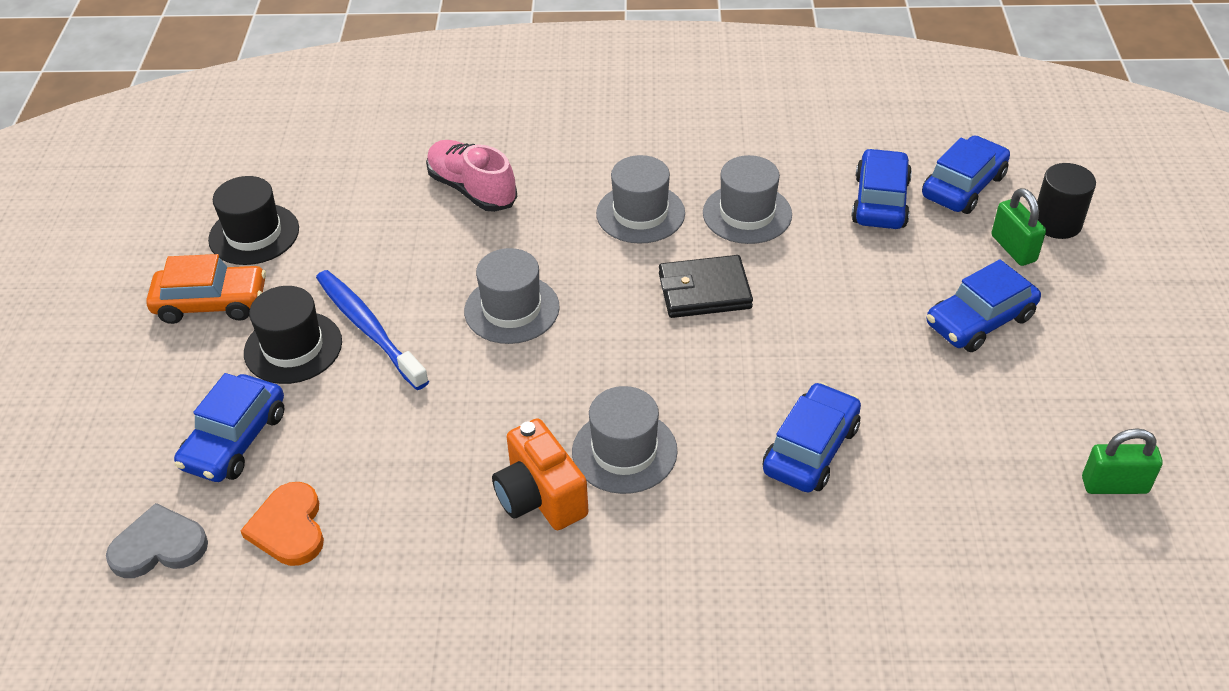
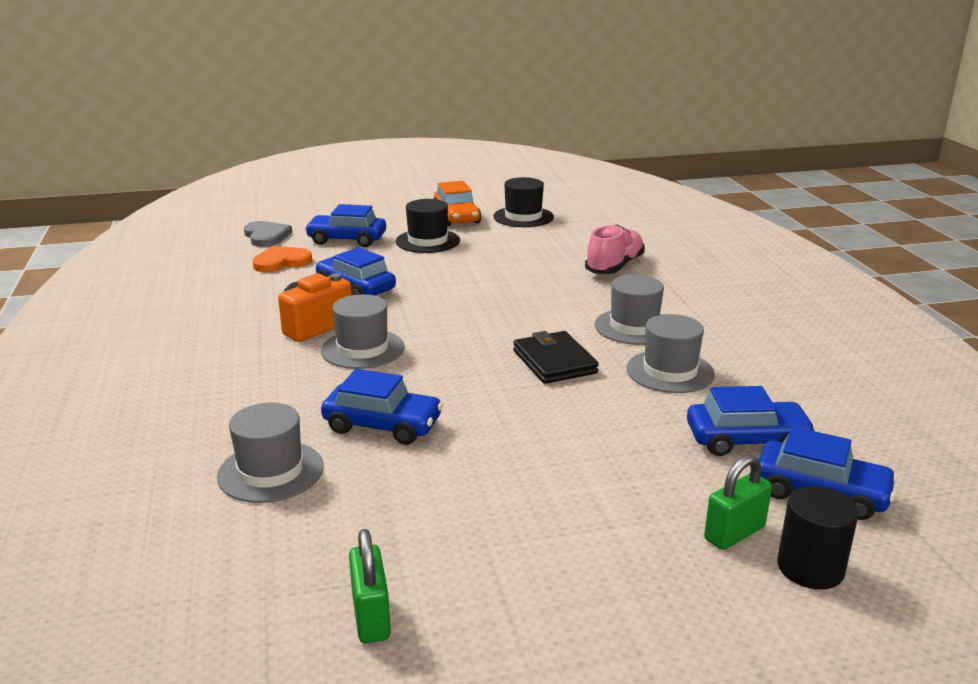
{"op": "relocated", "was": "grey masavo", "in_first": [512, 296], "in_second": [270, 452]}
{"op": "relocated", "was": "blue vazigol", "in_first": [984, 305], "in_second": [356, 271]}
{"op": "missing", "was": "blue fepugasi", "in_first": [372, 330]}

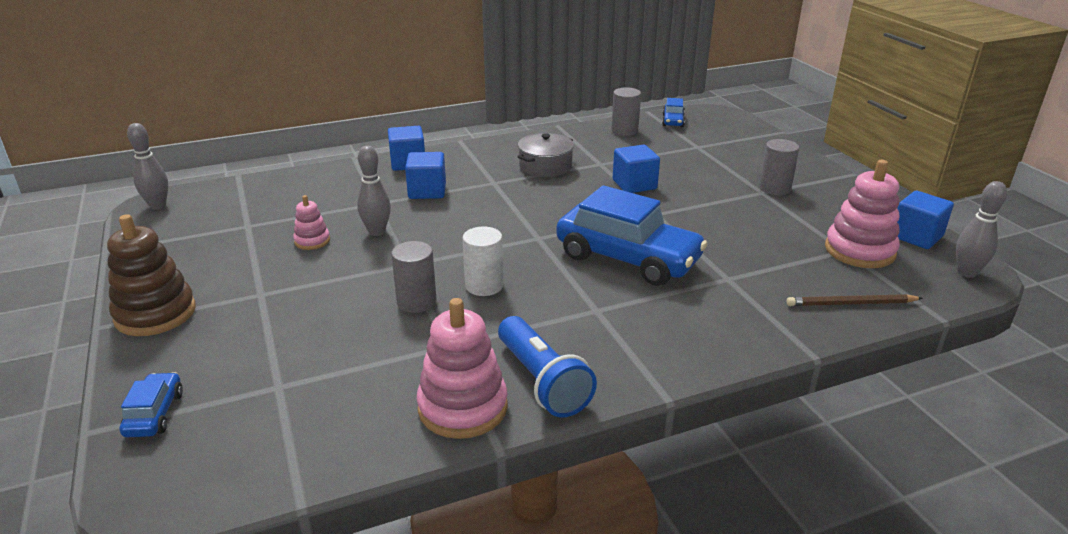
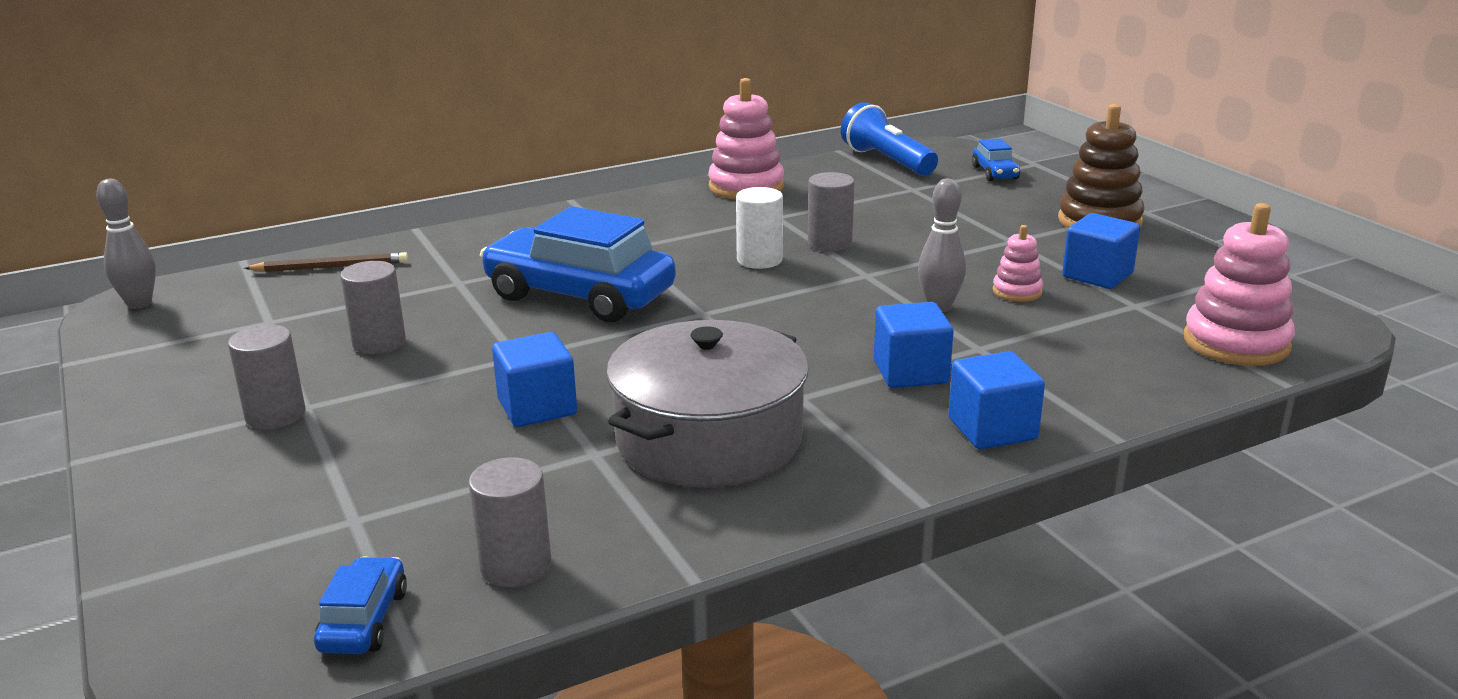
{"op": "appeared", "now": "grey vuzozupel", "in_second": [373, 307]}
{"op": "size", "was": "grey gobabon", "in_first": [546, 155], "in_second": [707, 404], "ratio": 1.71}
{"op": "relocated", "was": "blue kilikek", "in_first": [547, 367], "in_second": [889, 139]}
{"op": "relocated", "was": "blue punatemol", "in_first": [925, 220], "in_second": [1101, 251]}
{"op": "relocated", "was": "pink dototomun", "in_first": [862, 214], "in_second": [1239, 284]}
{"op": "missing", "was": "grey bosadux", "in_first": [147, 166]}

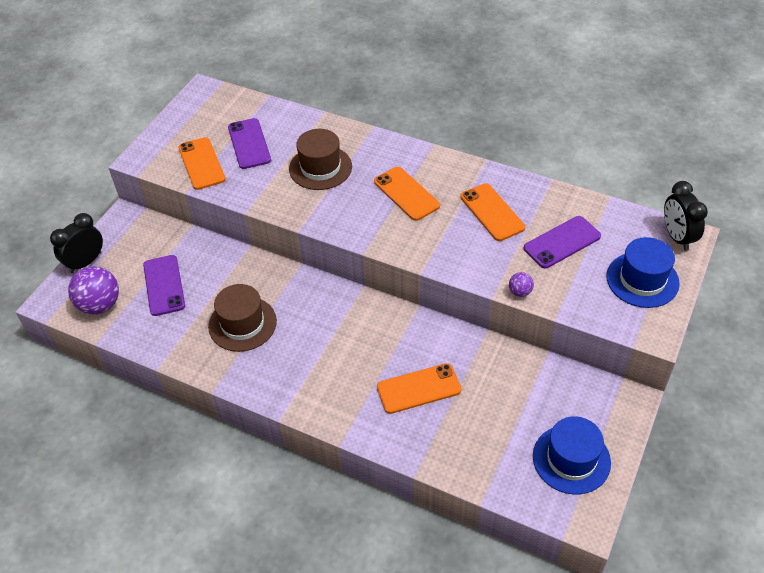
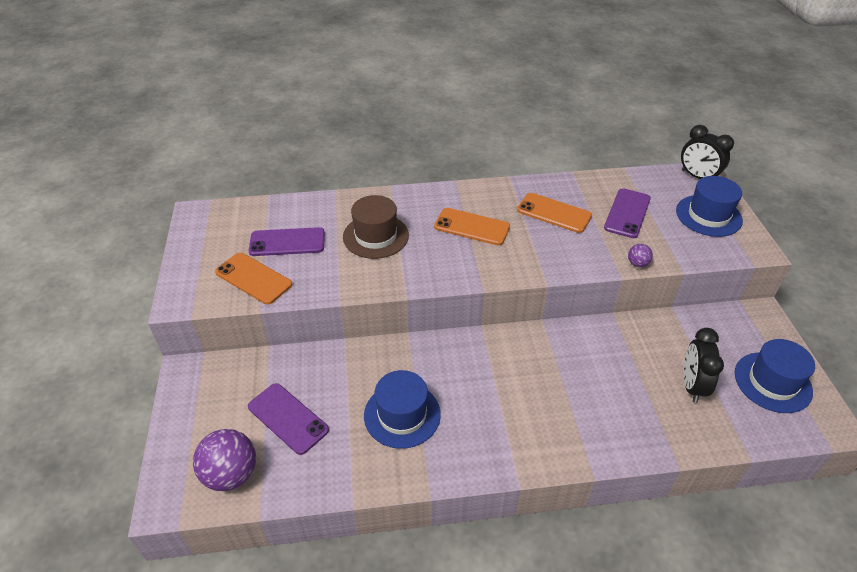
{"op": "spun", "was": "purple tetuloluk", "in_first": [249, 143], "in_second": [287, 241], "clockwise": -45}
{"op": "colour", "was": "brown masavo", "now": "blue masavo", "in_first": [242, 318], "in_second": [402, 409]}
{"op": "relocated", "was": "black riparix", "in_first": [76, 243], "in_second": [703, 365]}
{"op": "missing", "was": "orange tetuloluk", "in_first": [419, 388]}

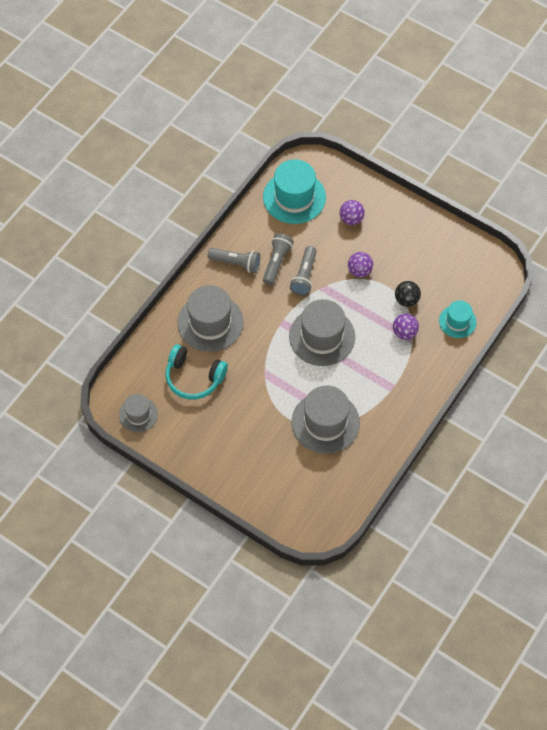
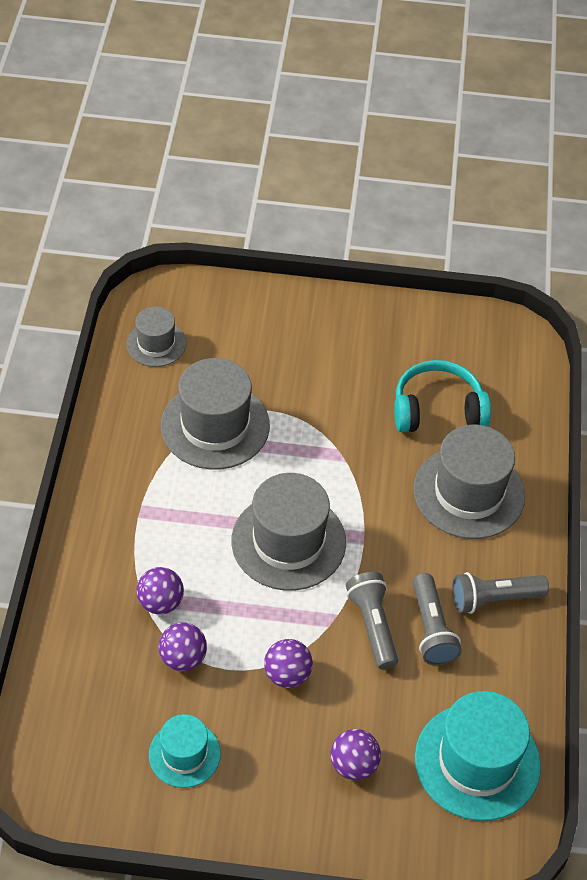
{"op": "relocated", "was": "grey masavo", "in_first": [138, 413], "in_second": [156, 337]}
{"op": "relocated", "was": "turquoise masavo", "in_first": [458, 319], "in_second": [185, 751]}
{"op": "colour", "was": "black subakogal", "now": "purple subakogal", "in_first": [408, 294], "in_second": [183, 647]}

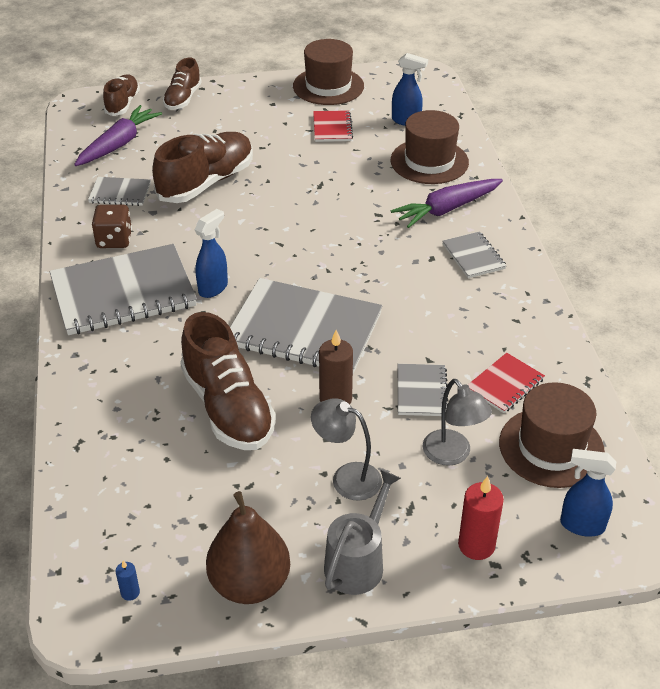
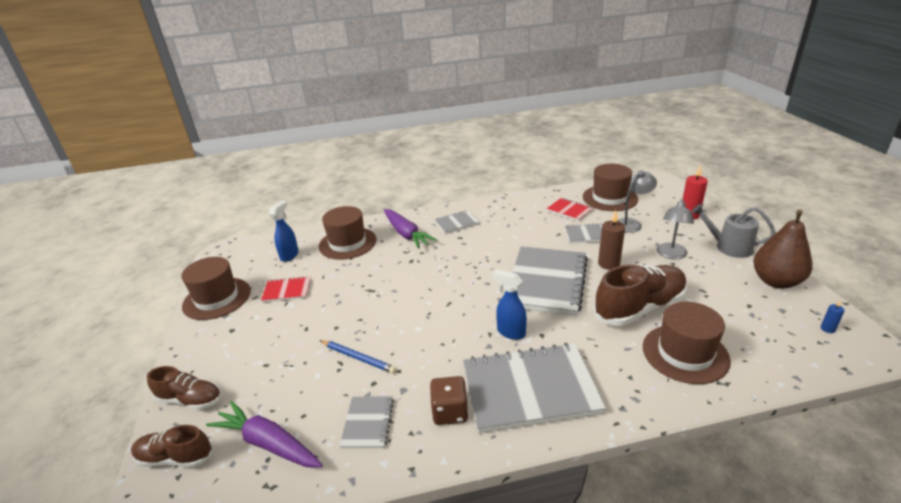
{"op": "exchanged", "was": "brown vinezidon", "now": "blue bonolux", "in_first": [202, 167], "in_second": [358, 356]}
{"op": "spun", "was": "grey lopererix", "in_first": [123, 289], "in_second": [534, 388], "clockwise": -75}
{"op": "appeared", "now": "brown masavo", "in_second": [687, 343]}
{"op": "missing", "was": "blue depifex", "in_first": [588, 493]}

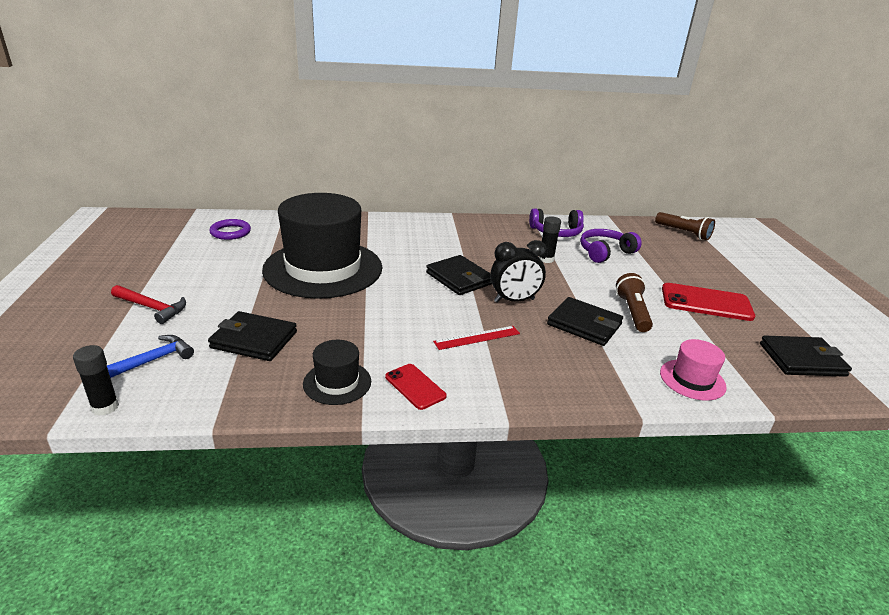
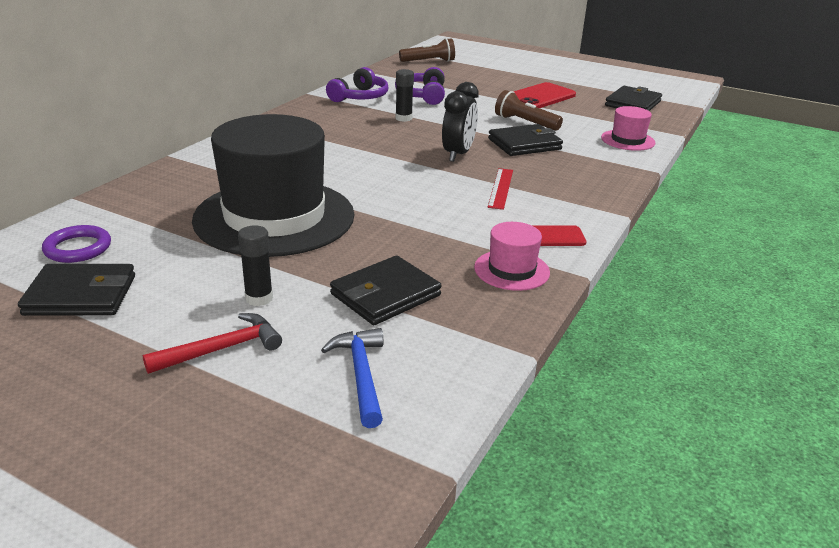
{"op": "relocated", "was": "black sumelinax", "in_first": [459, 275], "in_second": [76, 290]}
{"op": "relocated", "was": "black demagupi", "in_first": [96, 380], "in_second": [255, 265]}
{"op": "colour", "was": "black masavo", "now": "pink masavo", "in_first": [337, 372], "in_second": [512, 256]}

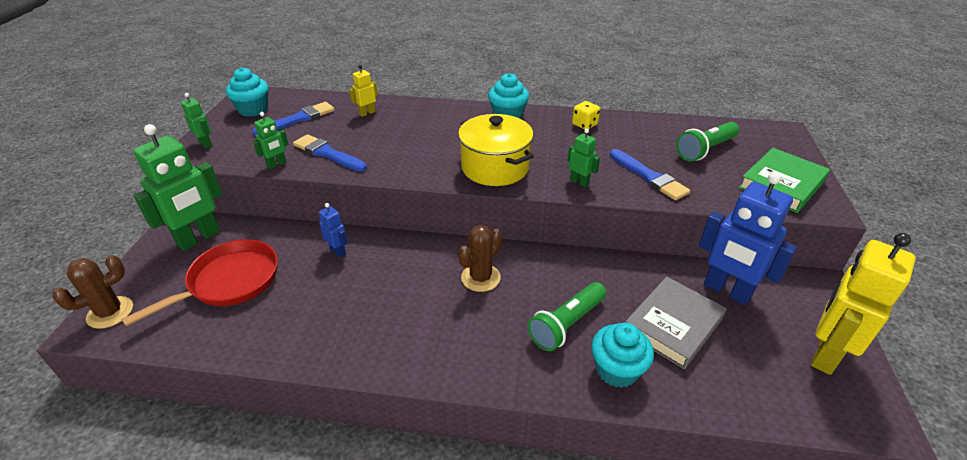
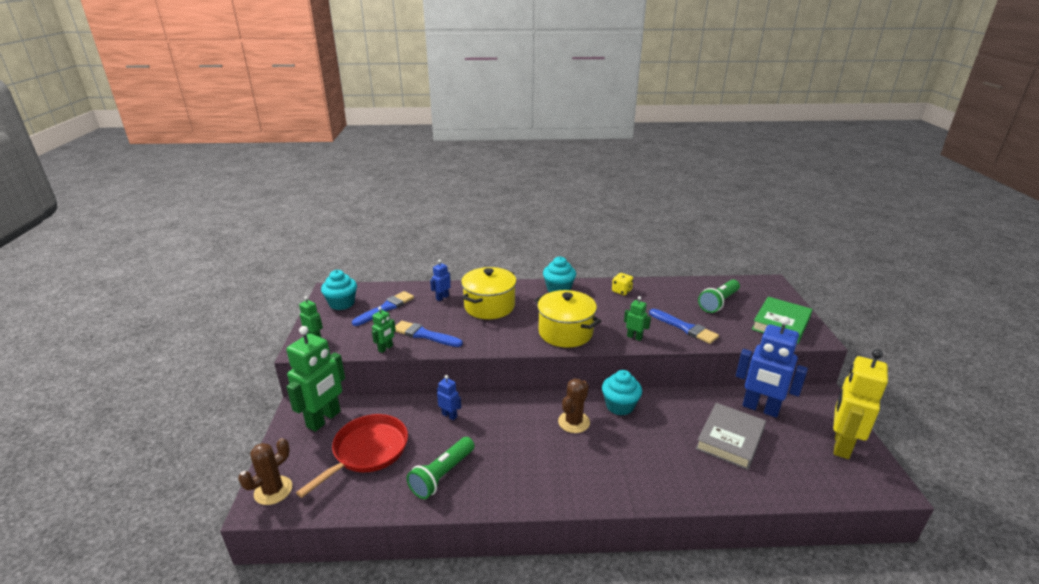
{"op": "relocated", "was": "green kilikek", "in_first": [567, 316], "in_second": [441, 468]}
{"op": "colour", "was": "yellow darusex", "now": "blue darusex", "in_first": [363, 90], "in_second": [440, 280]}
{"op": "appeared", "now": "yellow gobabon", "in_second": [489, 293]}
{"op": "relocated", "was": "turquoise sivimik", "in_first": [622, 355], "in_second": [622, 392]}

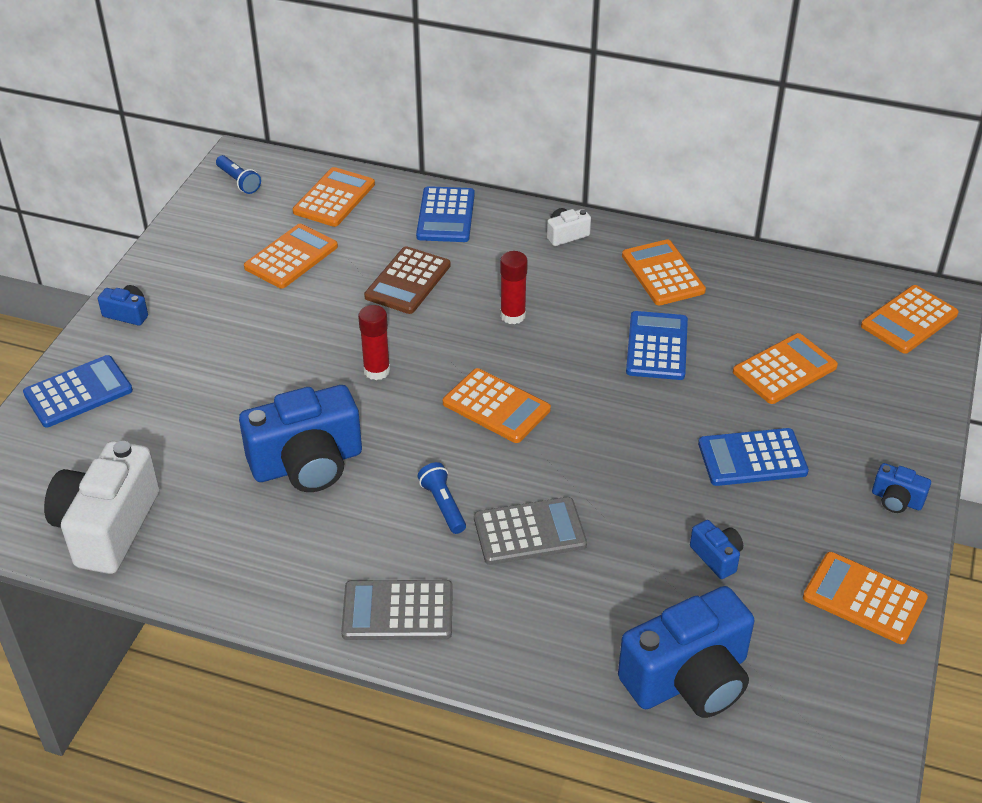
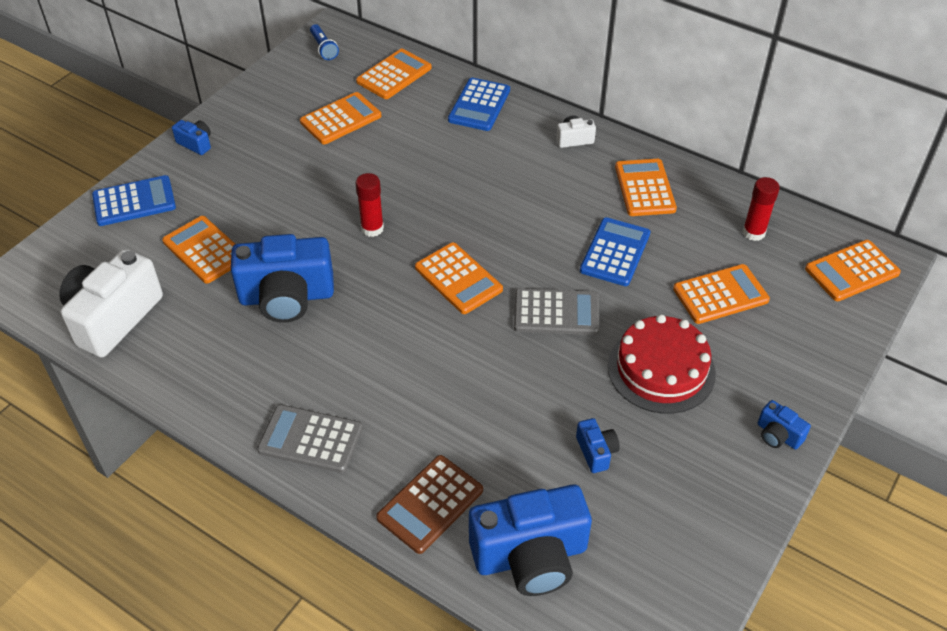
{"op": "relocated", "was": "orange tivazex", "in_first": [865, 598], "in_second": [198, 250]}
{"op": "relocated", "was": "brown tivazex", "in_first": [407, 280], "in_second": [429, 504]}
{"op": "relocated", "was": "grey tivazex", "in_first": [530, 531], "in_second": [557, 311]}
{"op": "exchanged", "was": "blue tivazex", "now": "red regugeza", "in_first": [753, 457], "in_second": [662, 364]}
{"op": "relocated", "was": "red demagupi", "in_first": [514, 287], "in_second": [761, 209]}
{"op": "missing", "was": "blue kilikek", "in_first": [442, 498]}

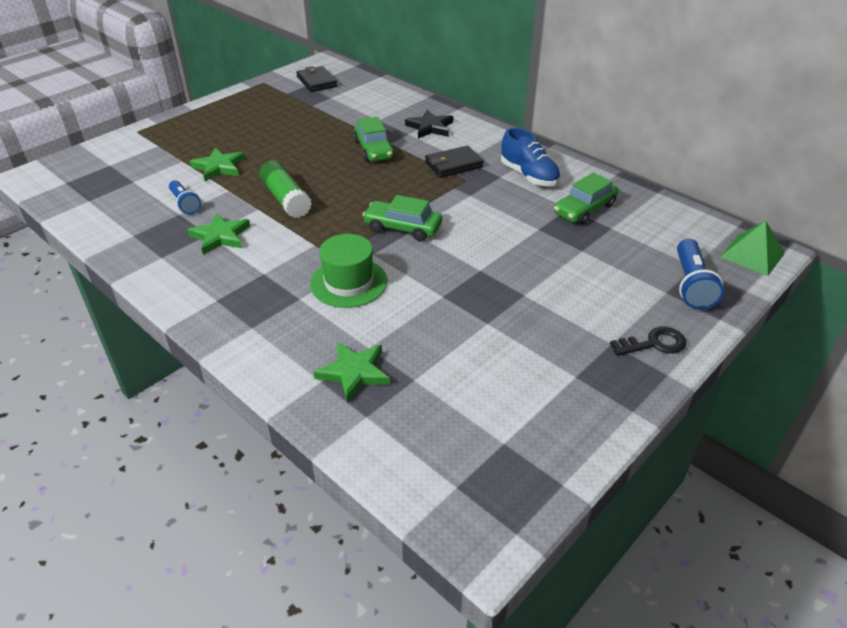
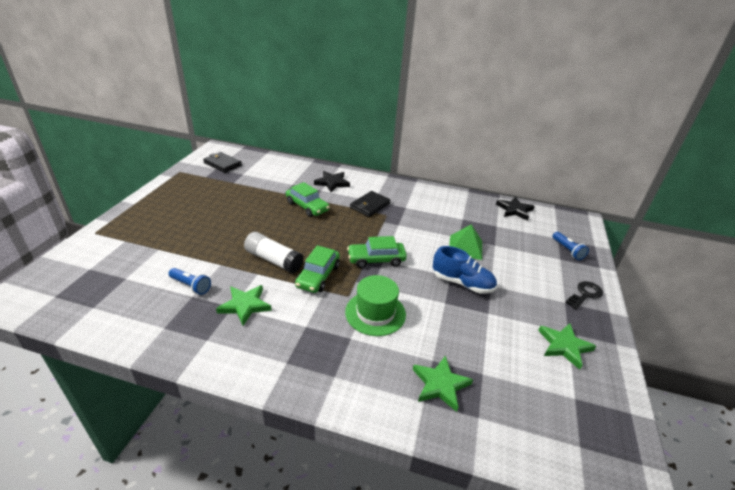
{"op": "colour", "was": "green demagupi", "now": "white demagupi", "in_first": [285, 189], "in_second": [274, 253]}
{"op": "relocated", "was": "green vazigol", "in_first": [586, 199], "in_second": [317, 269]}
{"op": "relocated", "was": "blue vinezidon", "in_first": [531, 157], "in_second": [465, 270]}
{"op": "relocated", "was": "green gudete", "in_first": [752, 248], "in_second": [465, 242]}
{"op": "appeared", "now": "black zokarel", "in_second": [515, 208]}
{"op": "relocated", "was": "green zokarel", "in_first": [217, 164], "in_second": [567, 346]}
{"op": "size", "was": "blue kilikek", "in_first": [700, 274], "in_second": [571, 246], "ratio": 0.66}

